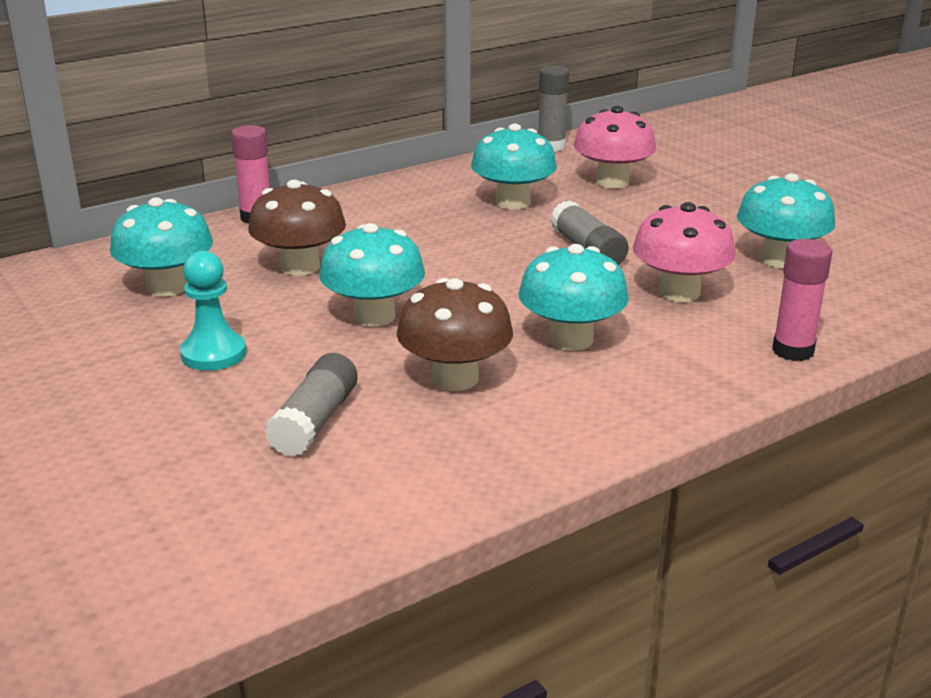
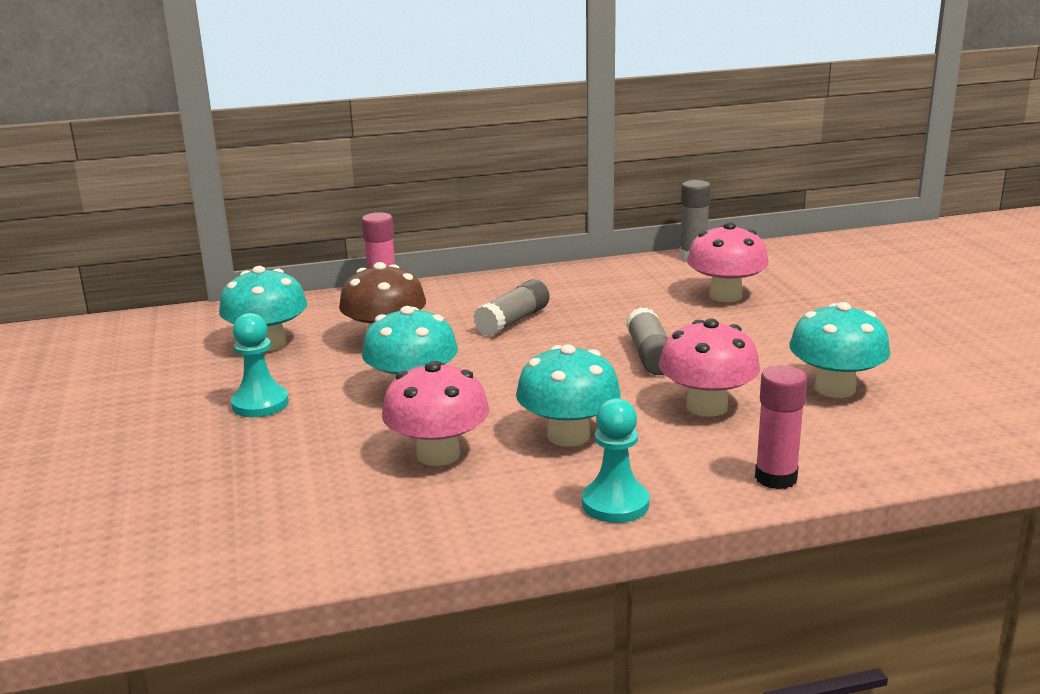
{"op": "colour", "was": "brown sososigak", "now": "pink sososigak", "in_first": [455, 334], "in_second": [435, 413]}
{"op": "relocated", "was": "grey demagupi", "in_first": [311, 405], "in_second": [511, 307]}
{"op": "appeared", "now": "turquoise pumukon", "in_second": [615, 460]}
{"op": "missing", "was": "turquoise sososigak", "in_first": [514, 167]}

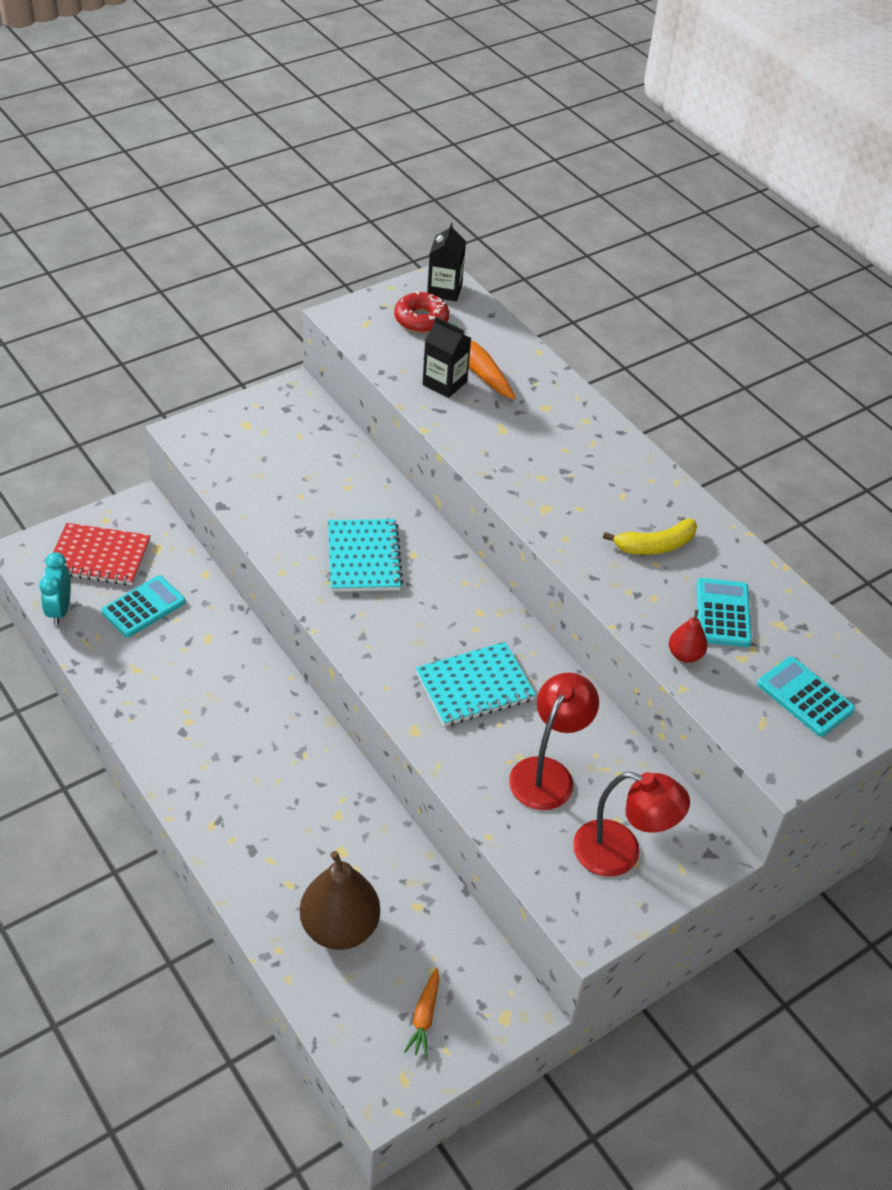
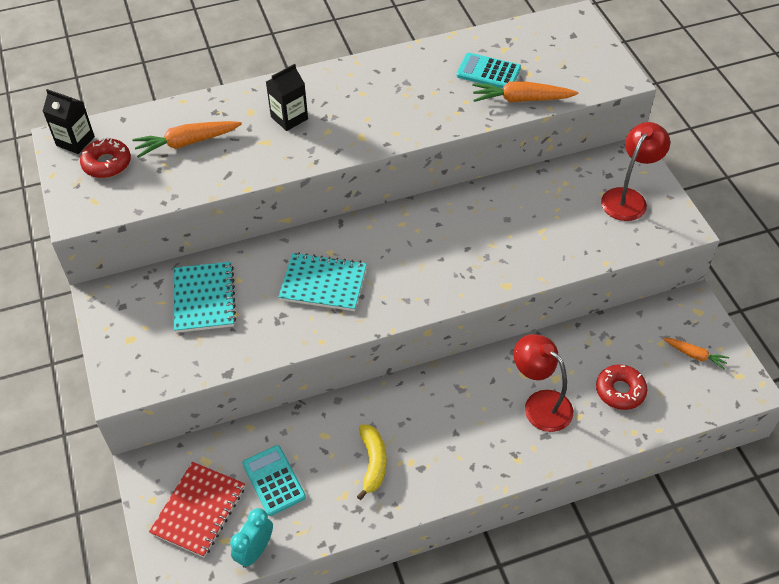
{"op": "relocated", "was": "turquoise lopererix", "in_first": [476, 684], "in_second": [205, 297]}
{"op": "spun", "was": "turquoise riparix", "in_first": [55, 588], "in_second": [251, 538], "clockwise": 105}
{"op": "relocated", "was": "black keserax", "in_first": [447, 357], "in_second": [287, 97]}
{"op": "relocated", "was": "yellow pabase", "in_first": [650, 537], "in_second": [371, 462]}
{"op": "exchanged", "was": "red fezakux", "now": "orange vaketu", "in_first": [688, 636], "in_second": [525, 91]}
{"op": "relocated", "was": "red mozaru", "in_first": [554, 741], "in_second": [543, 383]}
{"op": "exchanged", "was": "brown fezakux", "now": "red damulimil", "in_first": [340, 900], "in_second": [621, 387]}
{"op": "missing", "was": "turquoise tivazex", "in_first": [806, 697]}

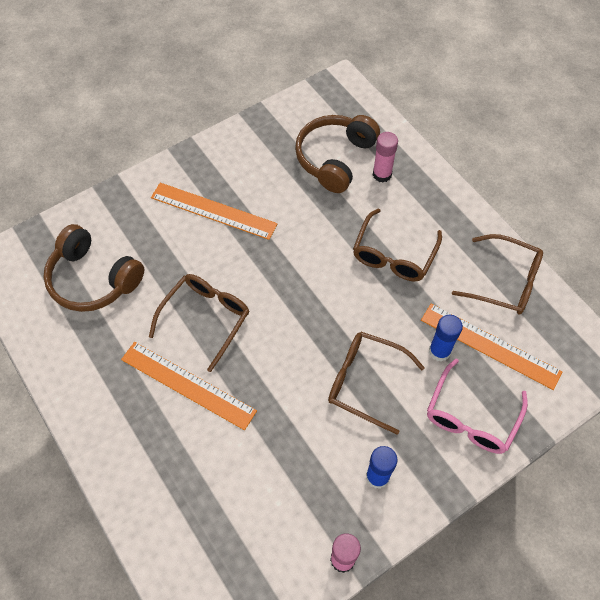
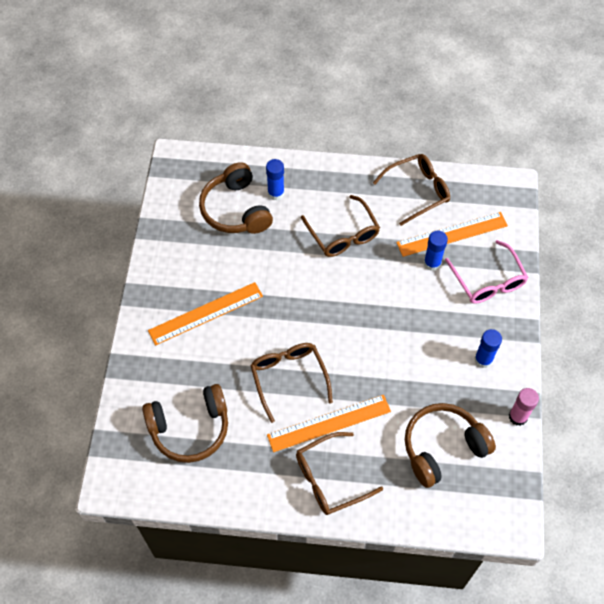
{"op": "colour", "was": "pink demagupi", "now": "blue demagupi", "in_first": [385, 157], "in_second": [275, 179]}
{"op": "relocated", "was": "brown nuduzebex", "in_first": [376, 383], "in_second": [339, 473]}
{"op": "appeared", "now": "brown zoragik", "in_second": [450, 445]}

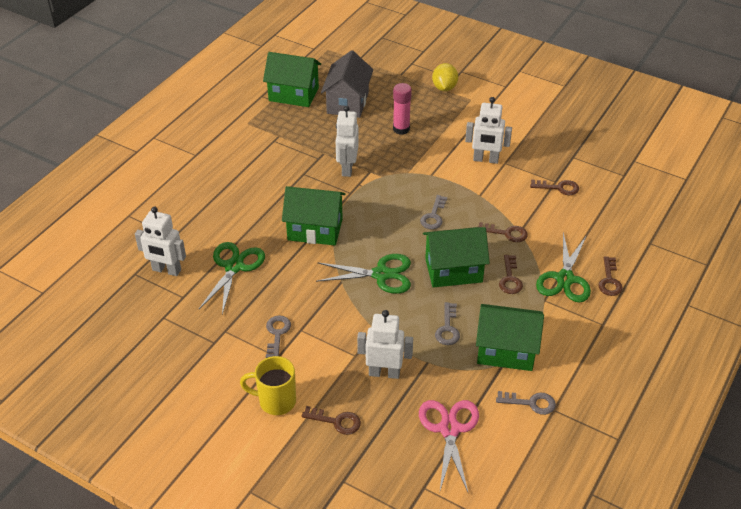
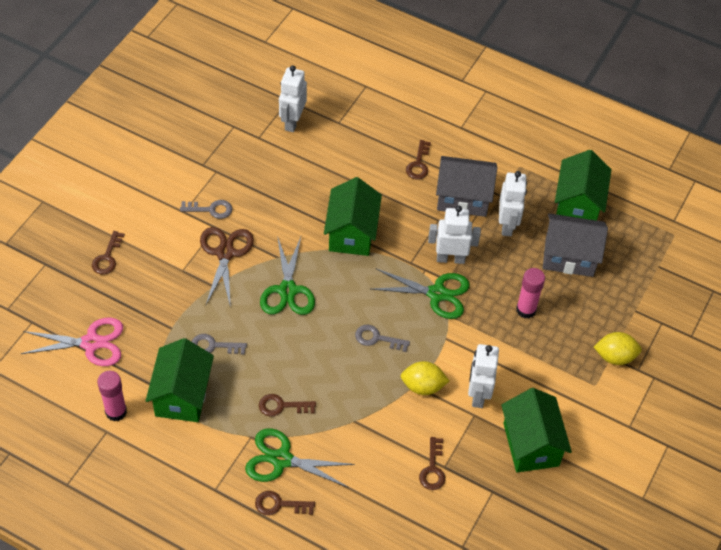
{"op": "exchanged", "was": "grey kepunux", "now": "pink demagupi", "in_first": [526, 403], "in_second": [112, 396]}
{"op": "appeared", "now": "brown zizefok", "in_second": [227, 267]}
{"op": "relocated", "was": "green zizefok", "in_first": [232, 278], "in_second": [420, 294]}
{"op": "appeared", "now": "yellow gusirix", "in_second": [425, 378]}
{"op": "relocated", "was": "brown kepunux", "in_first": [503, 232], "in_second": [418, 159]}
{"op": "appeared", "now": "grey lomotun", "in_second": [466, 186]}
{"op": "relocated", "was": "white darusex", "in_first": [385, 344], "in_second": [513, 203]}
{"op": "relocated", "was": "green lomotun", "in_first": [456, 257], "in_second": [536, 430]}
{"op": "missing", "was": "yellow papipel", "in_first": [268, 385]}

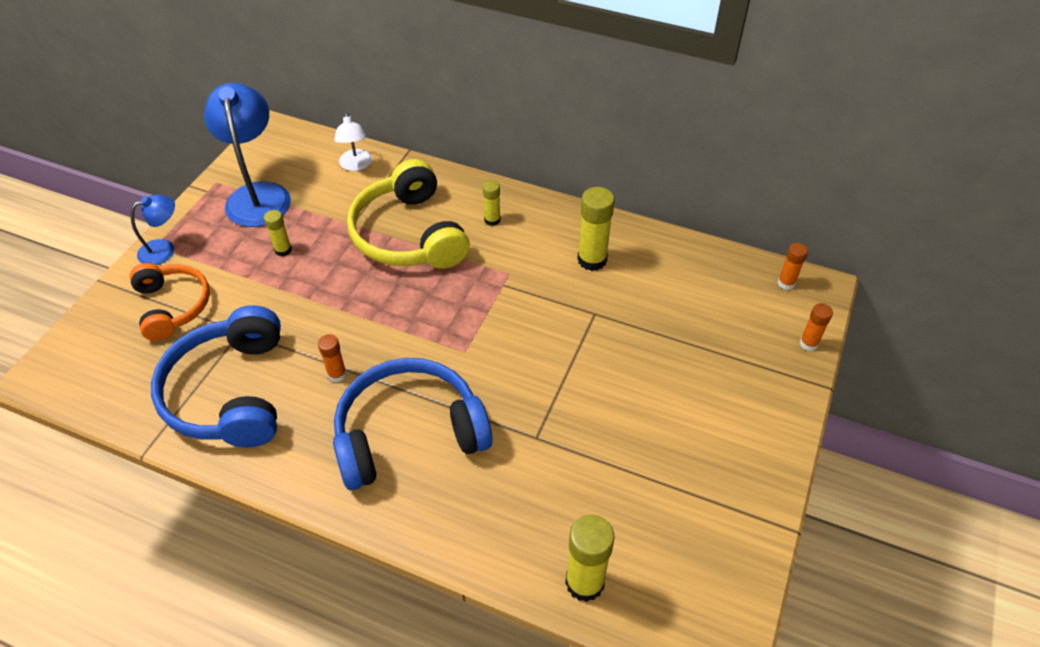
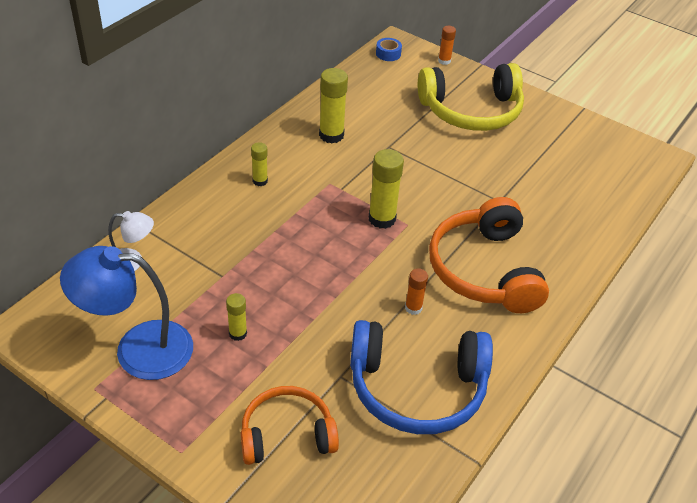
{"op": "relocated", "was": "yellow demagupi", "in_first": [590, 558], "in_second": [386, 189]}
{"op": "exchanged", "was": "orange demagupi", "now": "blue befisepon", "in_first": [793, 266], "in_second": [389, 49]}
{"op": "relocated", "was": "yellow zoragik", "in_first": [408, 214], "in_second": [471, 97]}
{"op": "colour", "was": "blue zoragik", "now": "orange zoragik", "in_first": [412, 424], "in_second": [489, 255]}
{"op": "missing", "was": "blue mozaru", "in_first": [153, 229]}

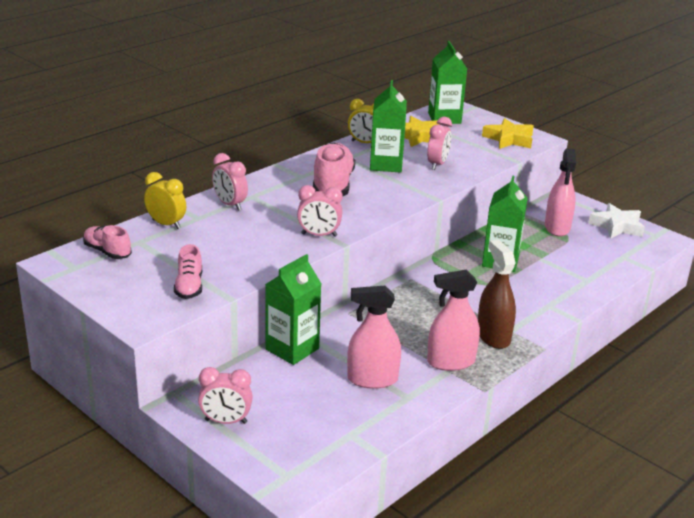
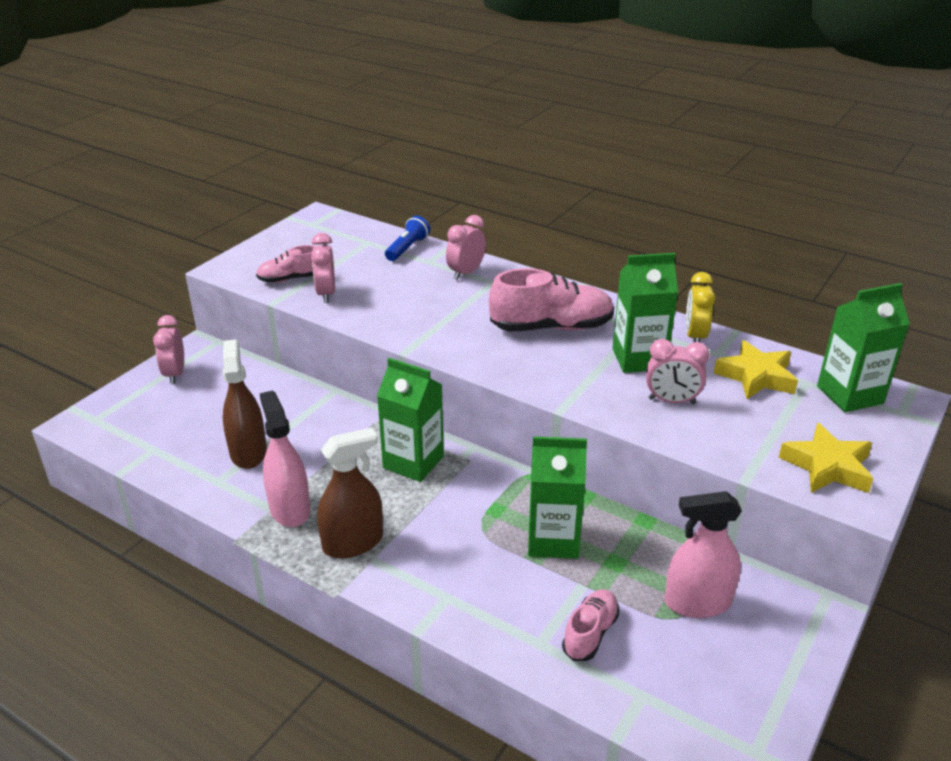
{"op": "colour", "was": "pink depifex", "now": "brown depifex", "in_first": [374, 337], "in_second": [245, 404]}
{"op": "relocated", "was": "pink riparix", "in_first": [320, 211], "in_second": [323, 268]}
{"op": "relocated", "was": "green keserax", "in_first": [293, 309], "in_second": [410, 420]}
{"op": "exchanged", "was": "yellow riparix", "now": "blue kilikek", "in_first": [165, 200], "in_second": [407, 238]}
{"op": "relocated", "was": "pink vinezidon", "in_first": [107, 242], "in_second": [591, 625]}
{"op": "missing", "was": "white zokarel", "in_first": [616, 221]}

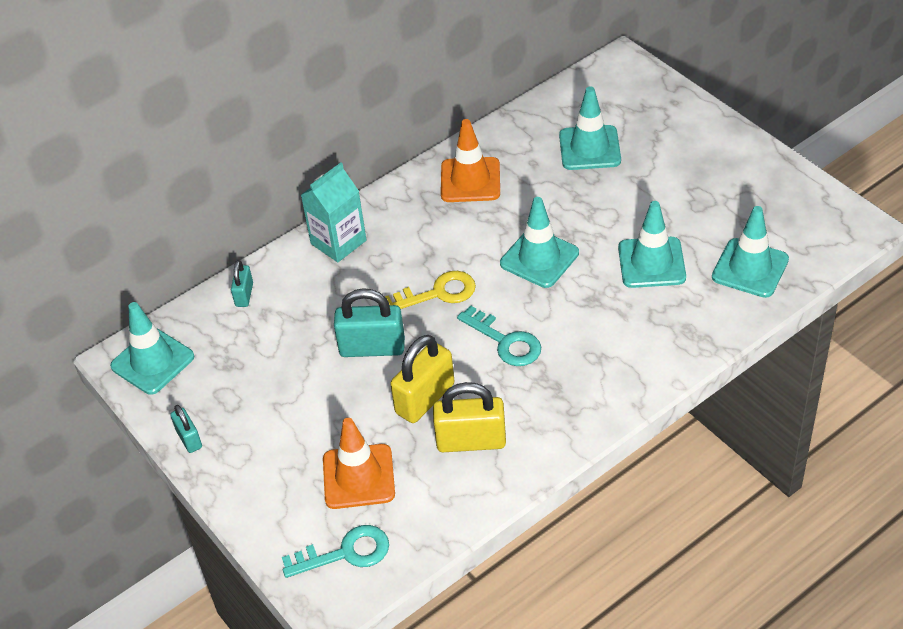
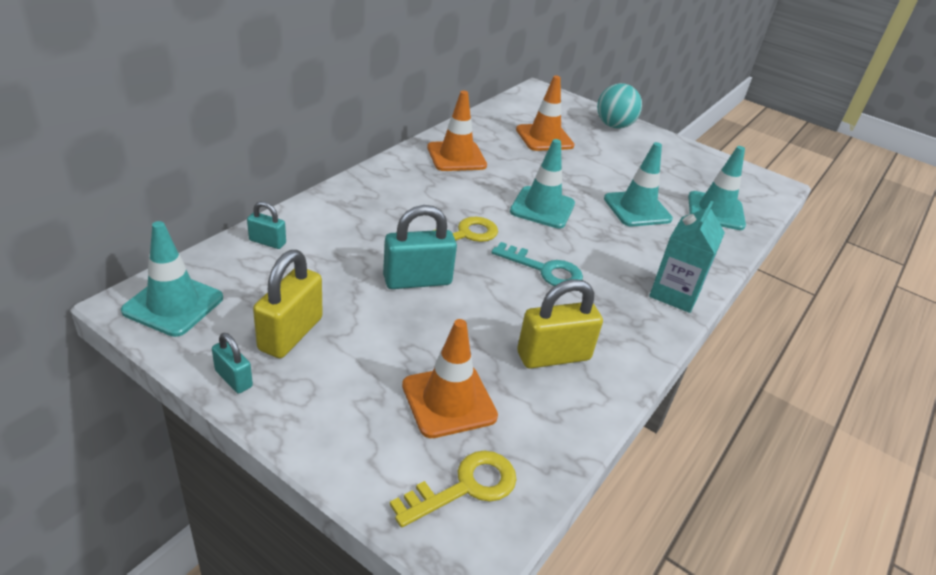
{"op": "spun", "was": "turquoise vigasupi", "in_first": [242, 283], "in_second": [266, 225], "clockwise": -60}
{"op": "relocated", "was": "yellow vigasupi", "in_first": [422, 379], "in_second": [288, 304]}
{"op": "colour", "was": "turquoise kepunux", "now": "yellow kepunux", "in_first": [335, 551], "in_second": [453, 488]}
{"op": "colour", "was": "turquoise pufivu", "now": "orange pufivu", "in_first": [590, 128], "in_second": [545, 113]}
{"op": "appeared", "now": "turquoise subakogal", "in_second": [619, 106]}
{"op": "relocated", "was": "turquoise keserax", "in_first": [334, 212], "in_second": [687, 257]}

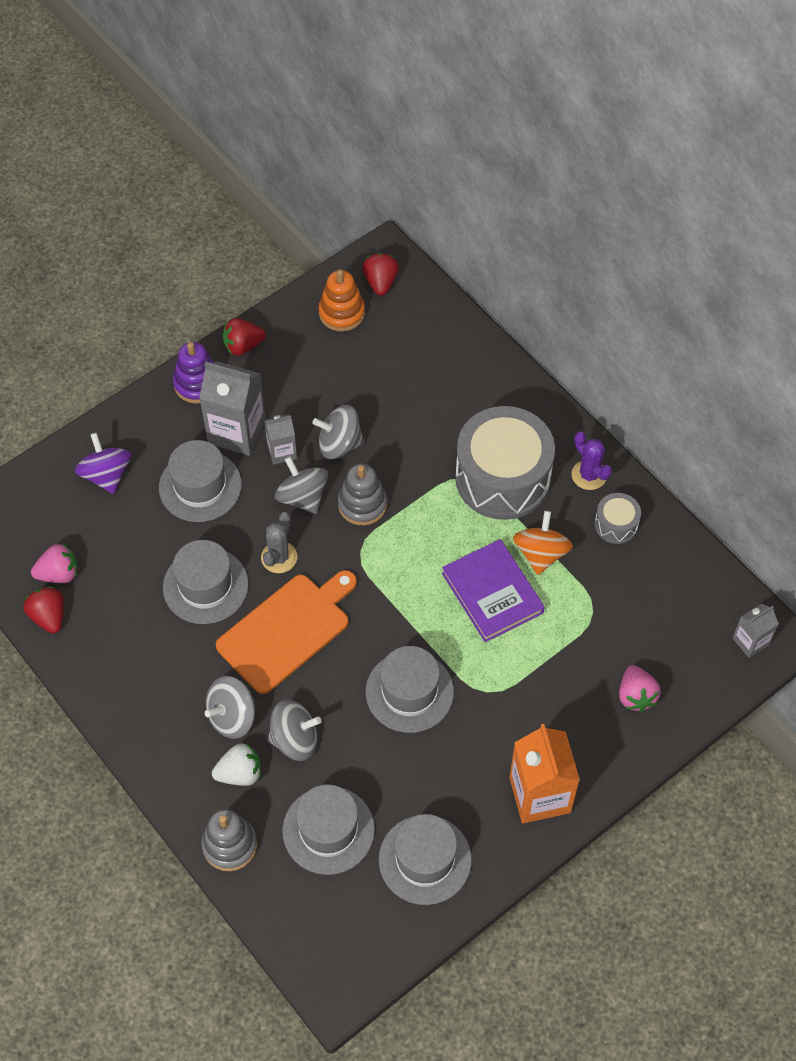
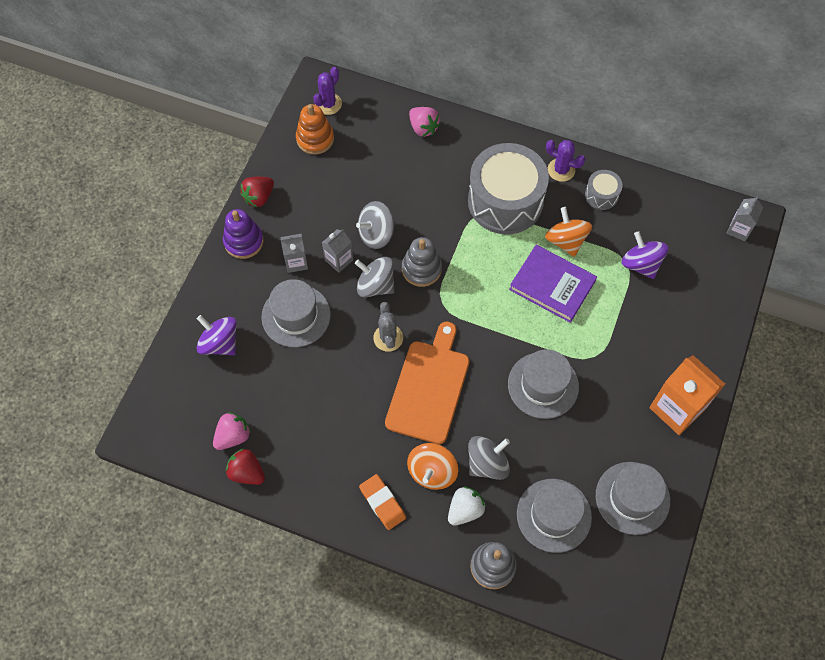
{"op": "size", "was": "grey keserax", "in_first": [232, 408], "in_second": [294, 253], "ratio": 0.55}
{"op": "exchanged", "was": "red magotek", "now": "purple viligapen", "in_first": [380, 274], "in_second": [327, 91]}
{"op": "appeared", "now": "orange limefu", "in_second": [382, 502]}
{"op": "colour", "was": "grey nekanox", "now": "orange nekanox", "in_first": [230, 707], "in_second": [432, 466]}
{"op": "relocated", "was": "pink magotek", "in_first": [640, 688], "in_second": [424, 122]}
{"op": "appeared", "now": "purple nekanox", "in_second": [645, 255]}
{"op": "missing", "was": "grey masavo", "in_first": [206, 582]}

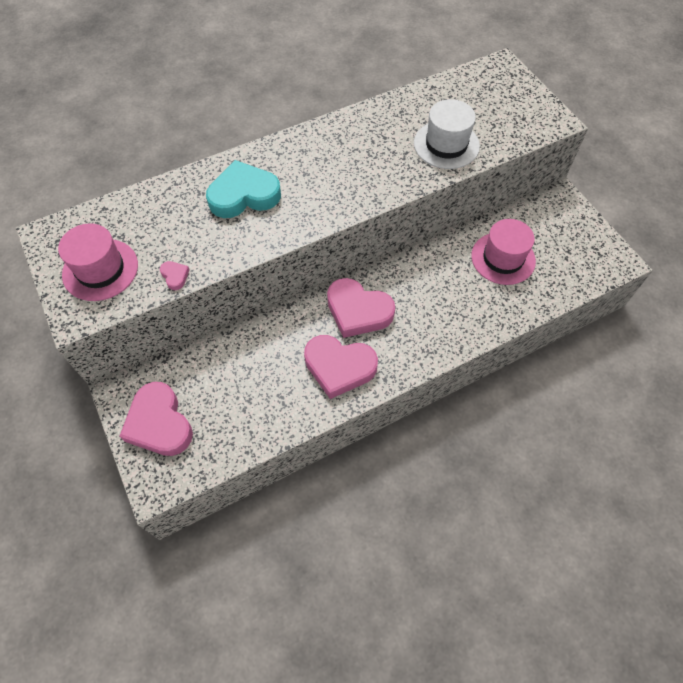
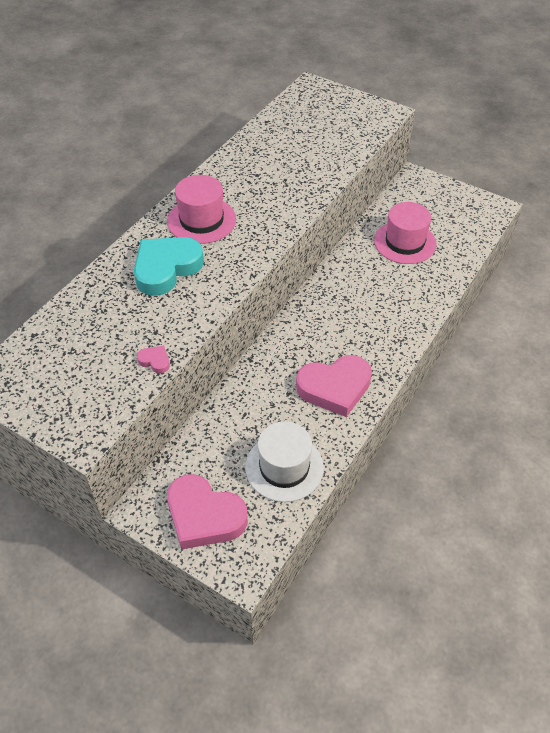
{"op": "relocated", "was": "pink masavo", "in_first": [98, 262], "in_second": [201, 209]}
{"op": "relocated", "was": "white masavo", "in_first": [447, 134], "in_second": [284, 461]}
{"op": "missing", "was": "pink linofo", "in_first": [361, 308]}

